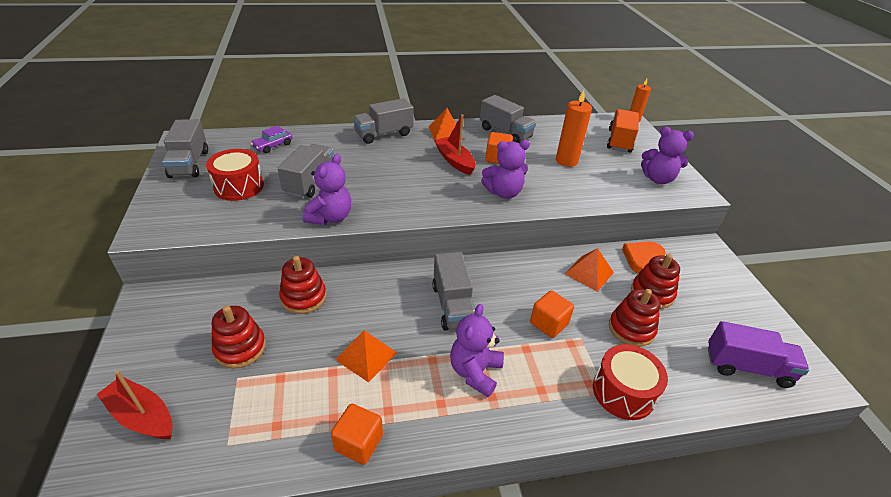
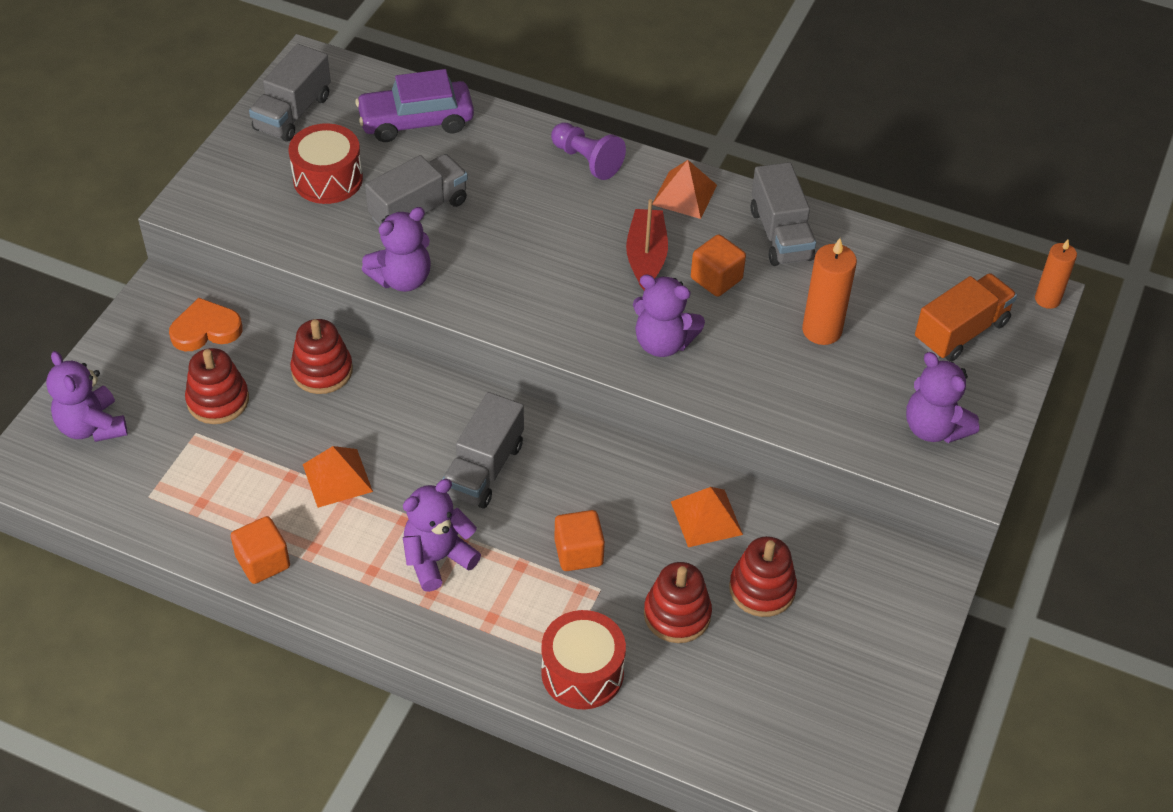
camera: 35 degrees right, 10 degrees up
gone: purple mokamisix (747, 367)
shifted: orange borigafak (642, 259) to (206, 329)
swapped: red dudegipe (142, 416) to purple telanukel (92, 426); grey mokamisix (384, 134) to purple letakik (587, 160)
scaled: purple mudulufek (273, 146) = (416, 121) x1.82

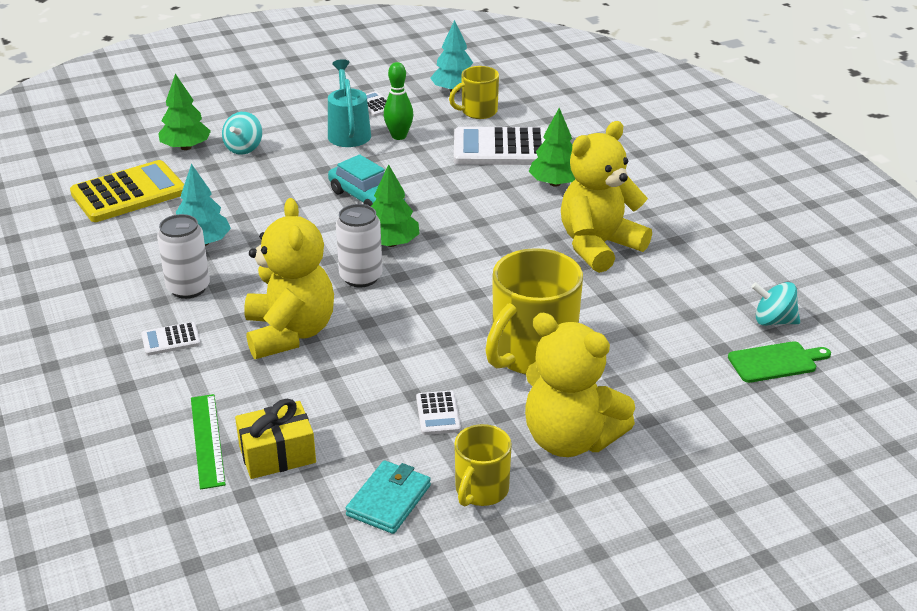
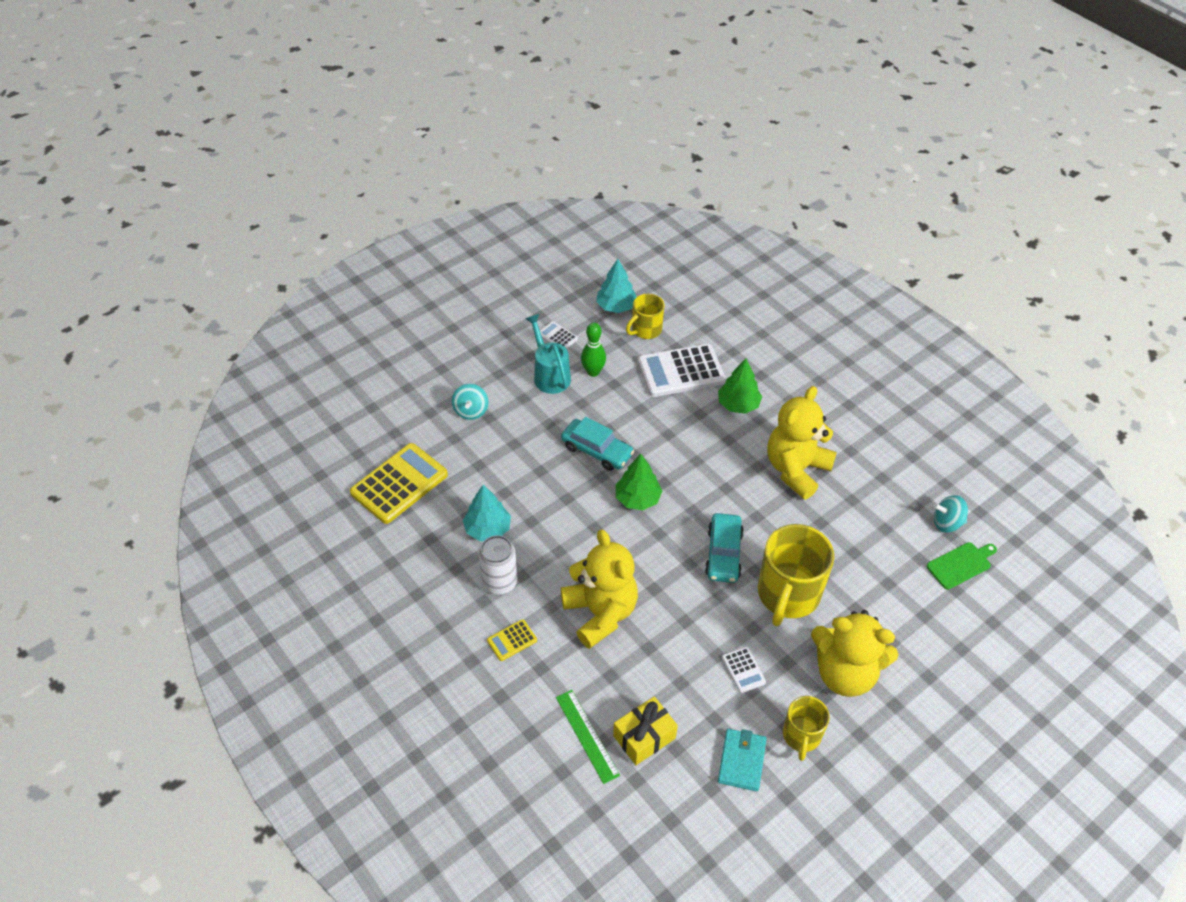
camera: 15 degrees left, 15 degrees up
gone: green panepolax (186, 147); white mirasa (361, 277)
new: turquoise mudulufek (723, 554)
repainted: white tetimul (171, 339) to yellow tetimul (512, 640)

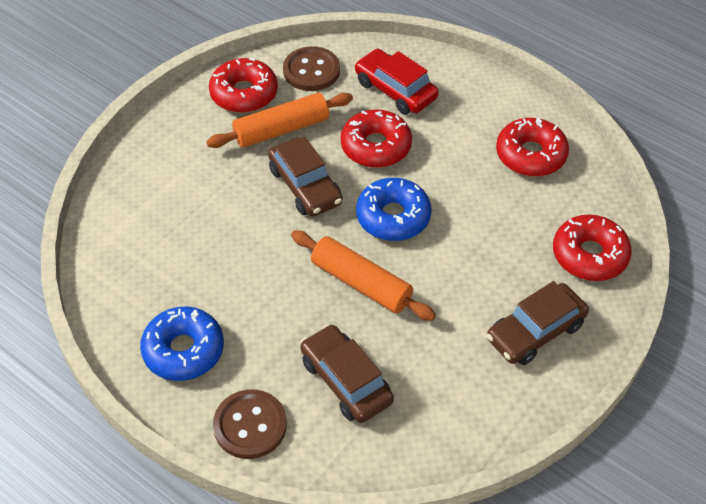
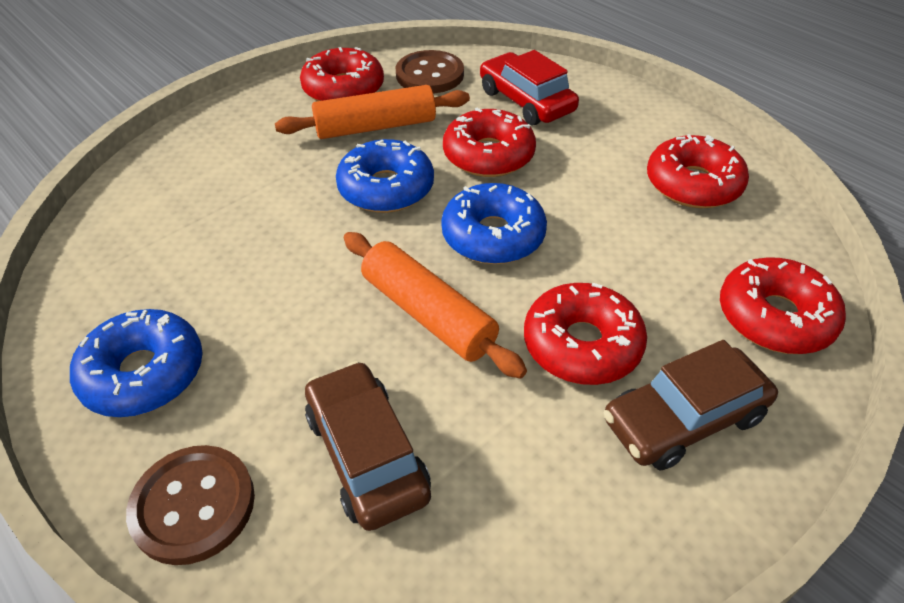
camera: 10 degrees right, 5 degrees down
new: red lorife (582, 345)
swapped: brown mudulufek (305, 186) to blue lorife (386, 188)

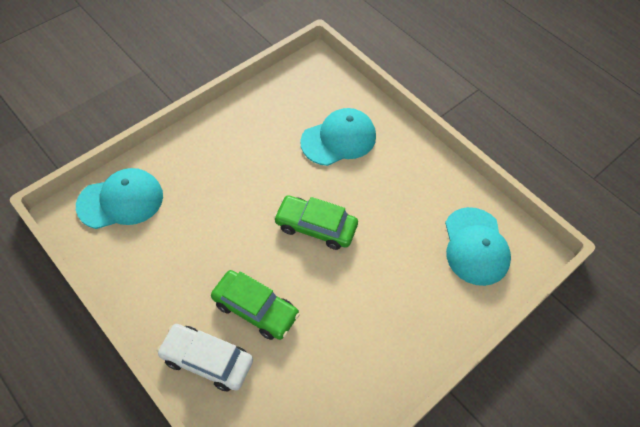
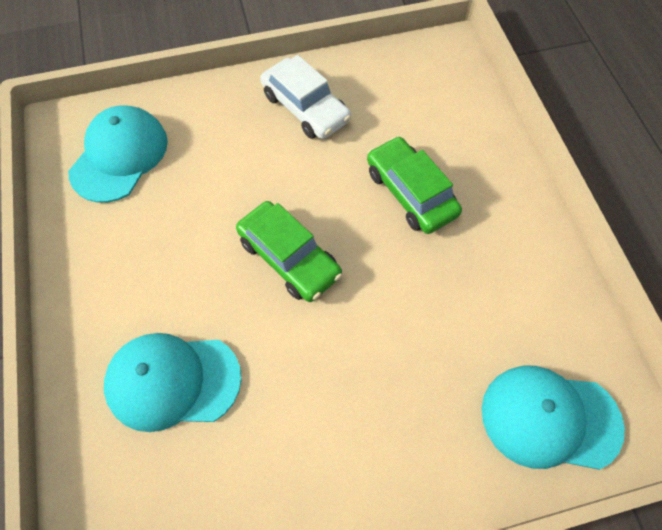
camera: 150 degrees left, 5 degrees up
shifted: white mudulufek (207, 360) to (305, 108)

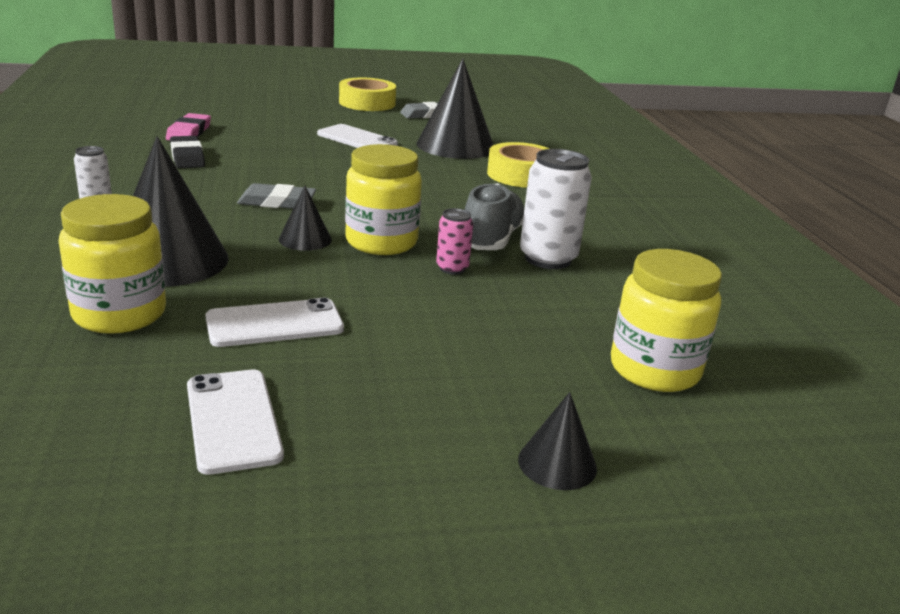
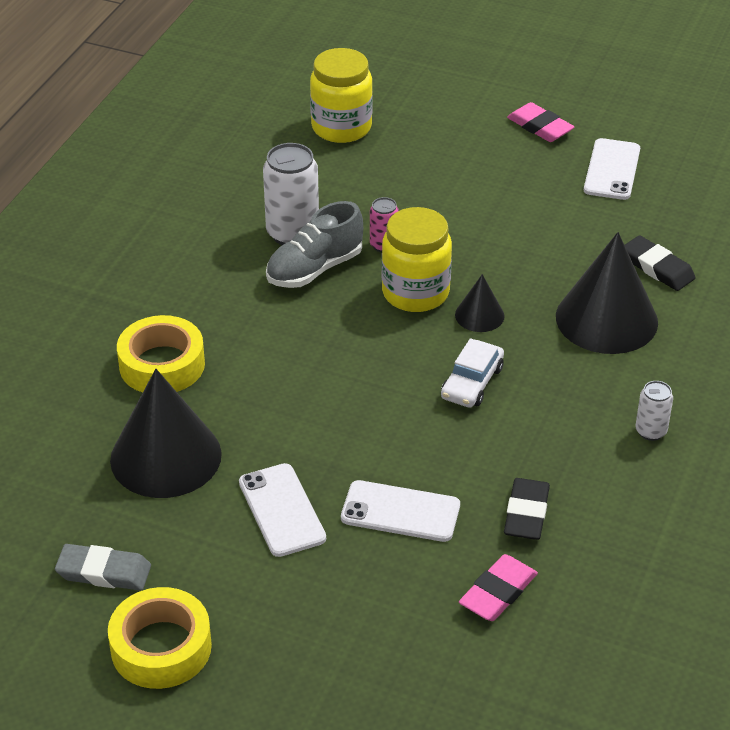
camera: 145 degrees left, 15 degrees up
gone: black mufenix (557, 463)
new: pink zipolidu (540, 127)
shifted: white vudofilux (274, 324) to (400, 512)
swapped: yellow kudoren (119, 314) to black zipolidu (657, 267); grey zipolidu (277, 202) to white mudulufek (472, 382)

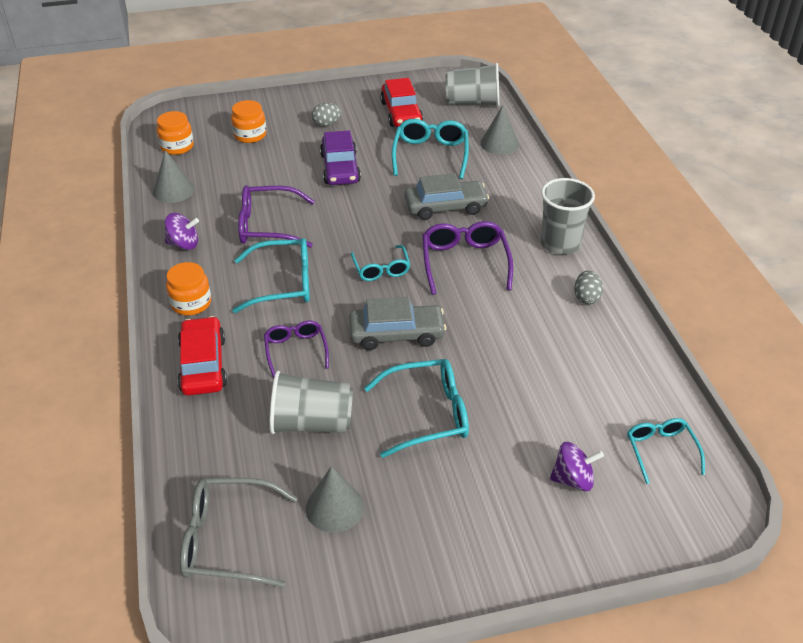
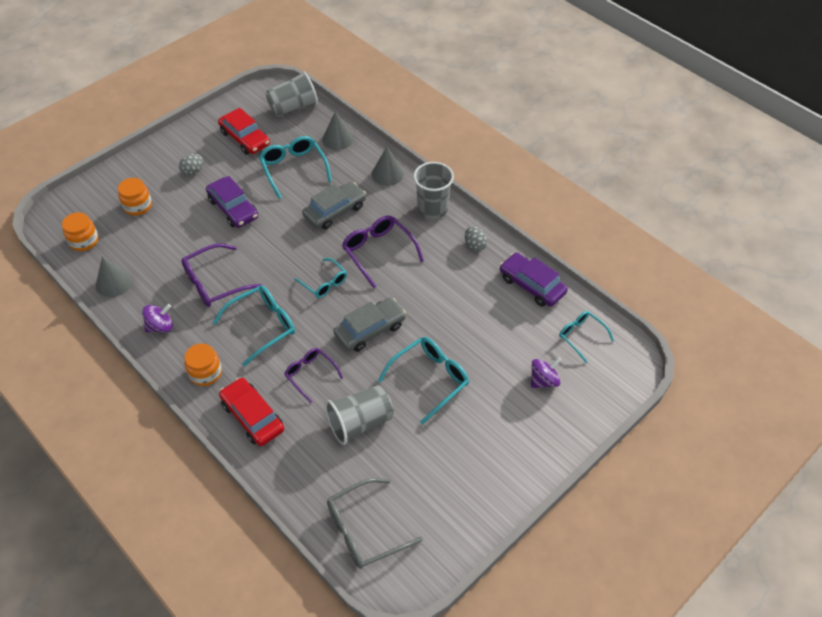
camera: 30 degrees left, 10 degrees up
new: purple mudulufek (532, 285)
shifted: grey mufenix (334, 507) to (387, 174)

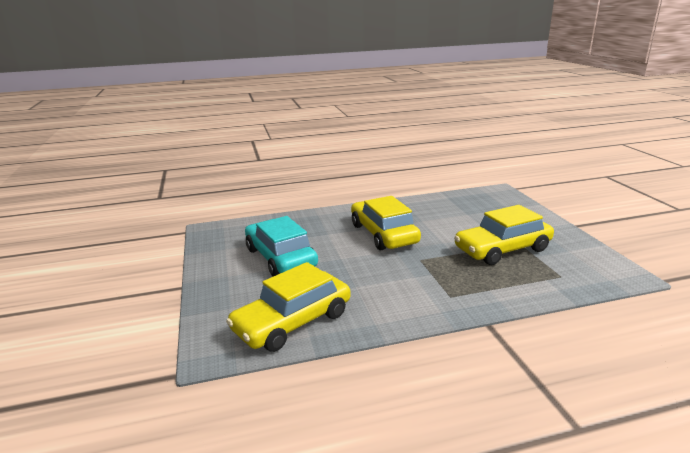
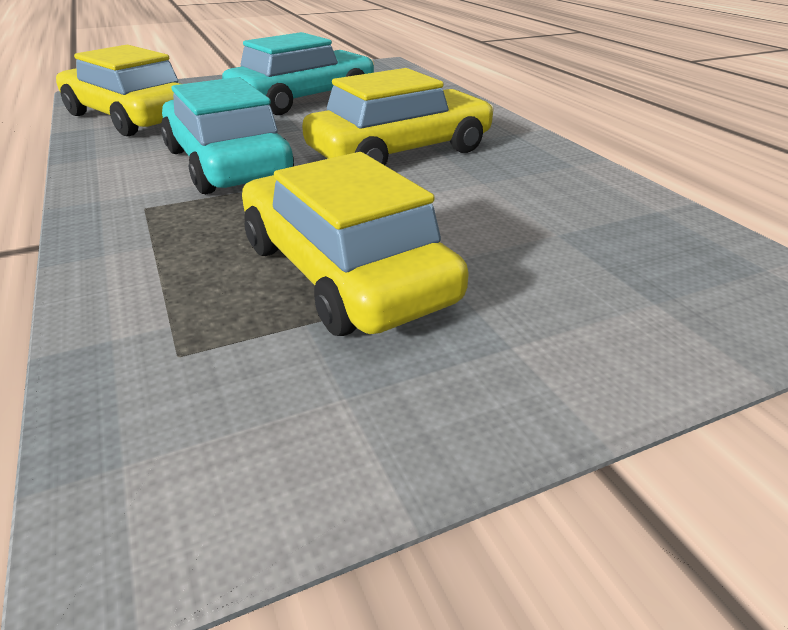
camera: 80 degrees right, 10 degrees up
new: turquoise mudulufek (227, 164)

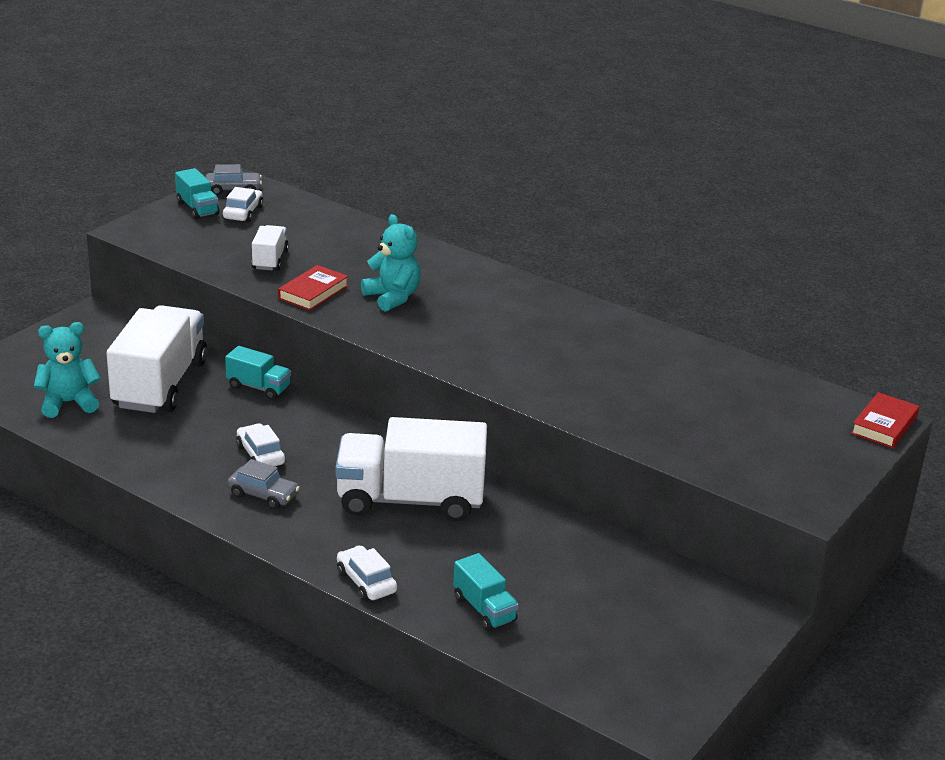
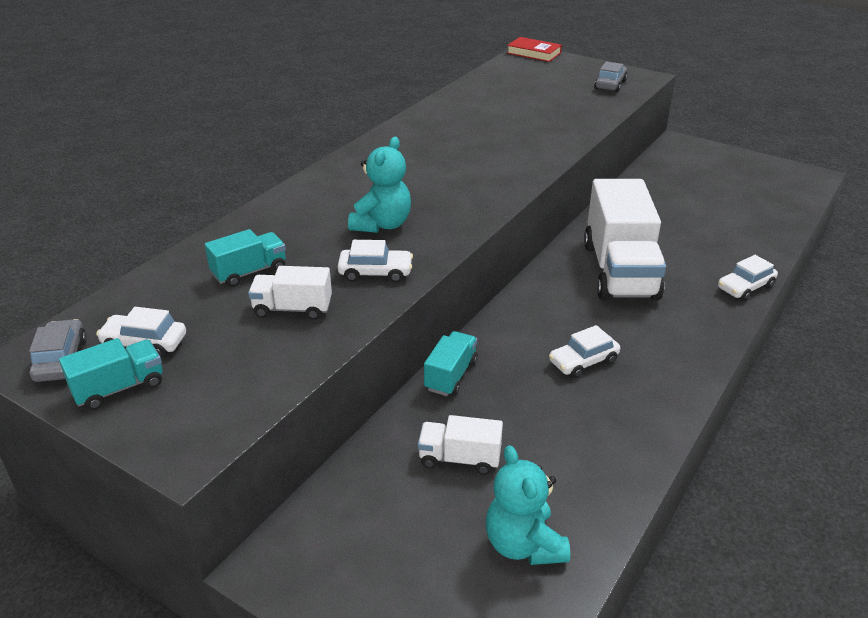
camera: 90 degrees left, 5 degrees up
shifted: grey mudulufek (263, 495) to (610, 85); turquoise mokamisix (484, 609) to (249, 272)
swapped: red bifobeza (313, 292) to white mudulufek (375, 273)
rotated: turquoise telanukel (392, 297) = (382, 225) 150 degrees clockwise
scaled: white mokamisix (160, 384) = (459, 459) x0.47

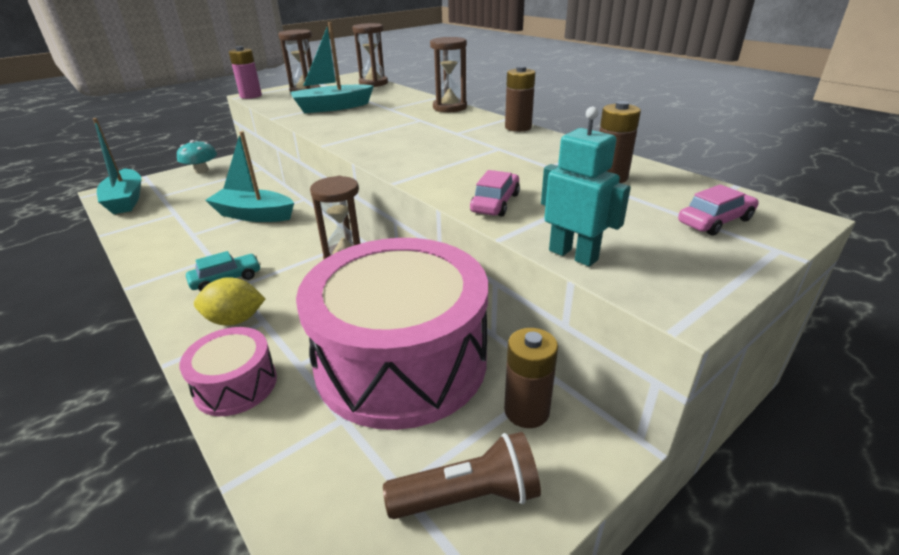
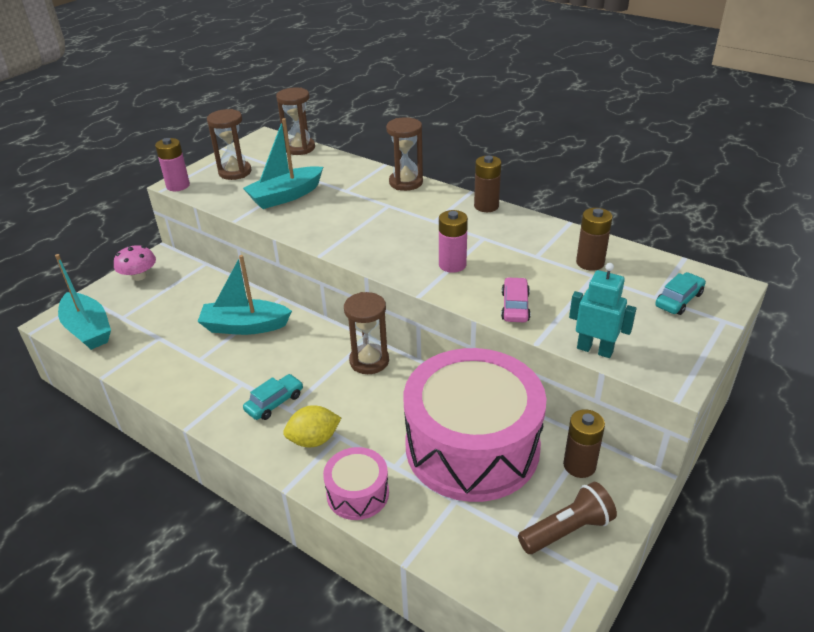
camera: 15 degrees left, 5 degrees up
new: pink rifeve (452, 265)
repainted: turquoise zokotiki (201, 170) to pink zokotiki (139, 276); pink mudulufek (715, 221) to turquoise mudulufek (679, 300)

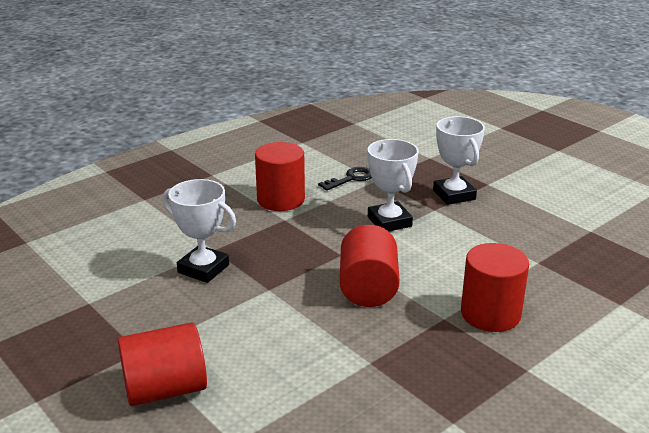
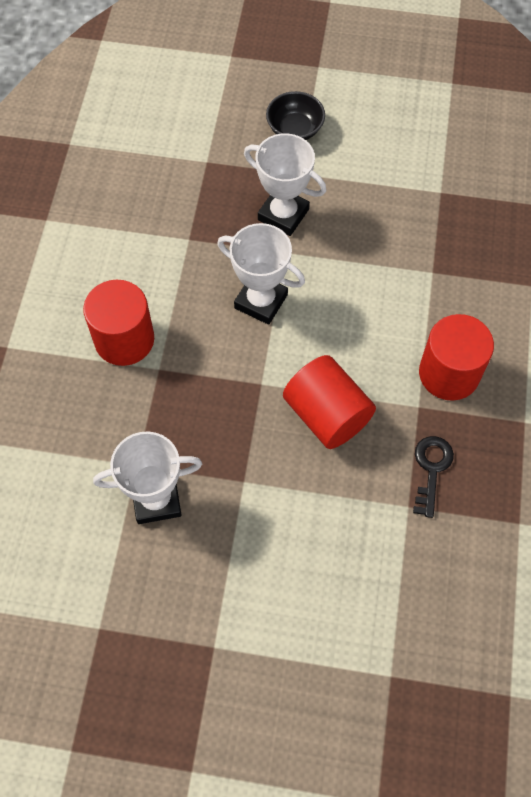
camera: 40 degrees left, 35 degrees up
gone: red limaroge (165, 389)
new: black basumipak (295, 129)
shifted: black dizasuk (351, 179) to (431, 469)

